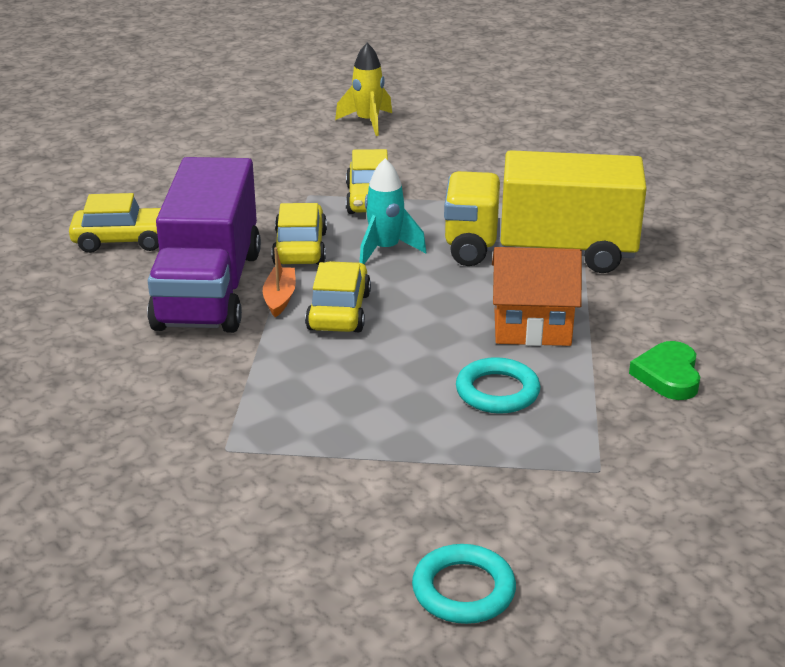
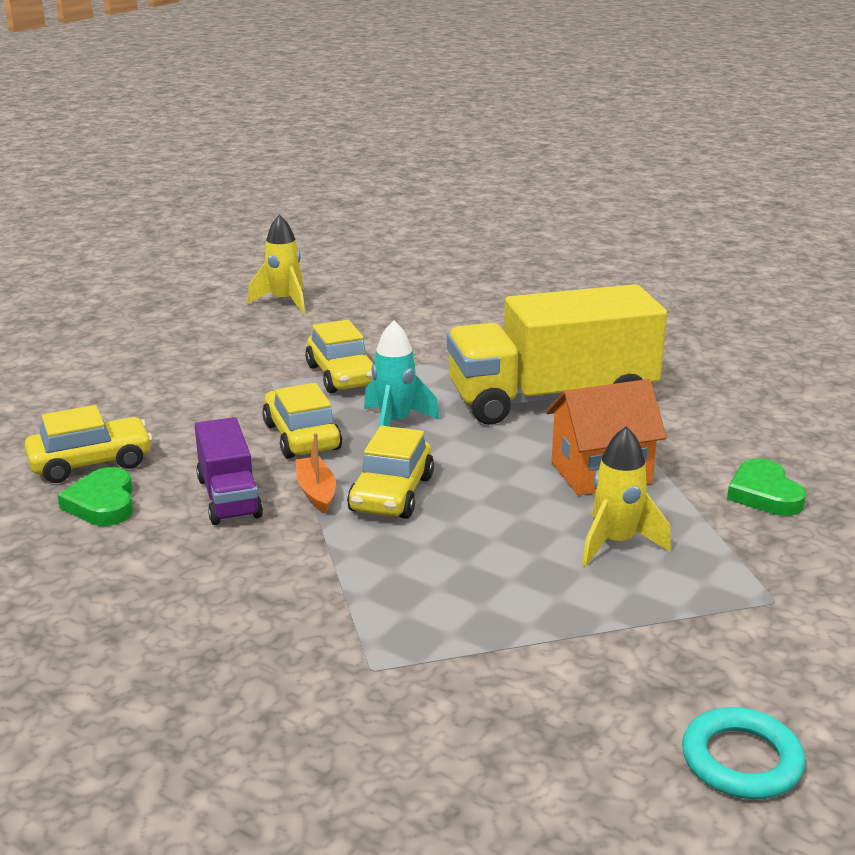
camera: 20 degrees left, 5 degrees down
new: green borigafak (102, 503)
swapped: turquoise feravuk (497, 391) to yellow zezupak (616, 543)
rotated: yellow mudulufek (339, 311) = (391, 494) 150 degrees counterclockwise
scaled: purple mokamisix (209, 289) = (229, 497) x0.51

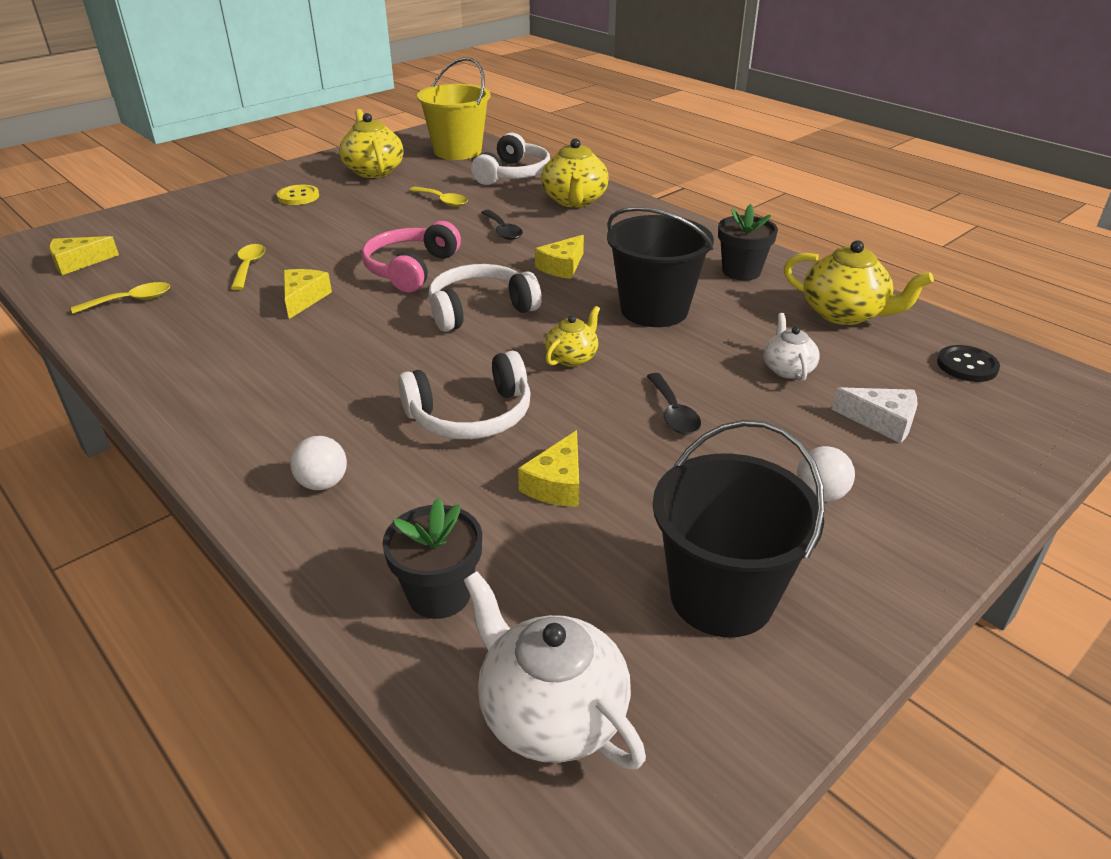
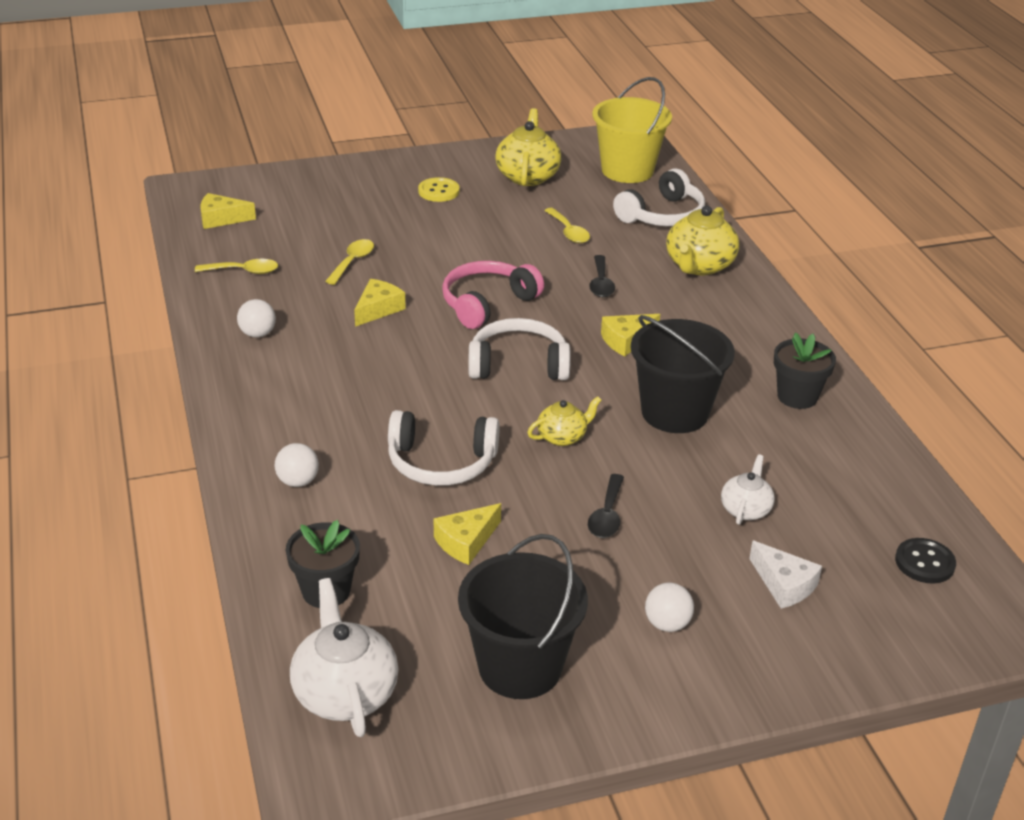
camera: 25 degrees right, 0 degrees up
gone: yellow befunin (844, 314)
new: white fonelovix (258, 334)

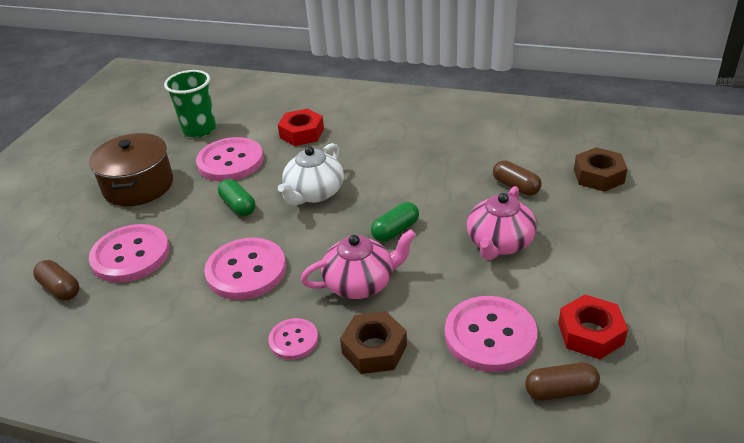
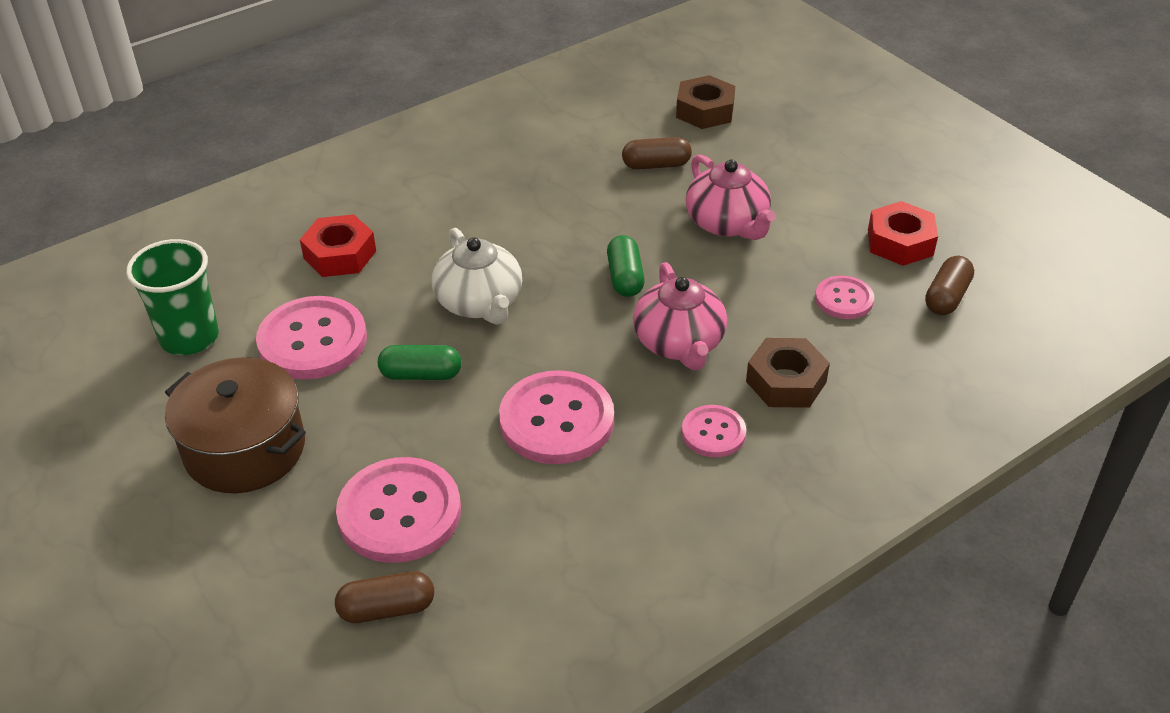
camera: 55 degrees left, 5 degrees up
rotated: pink befunin (361, 283) = (679, 343) 150 degrees clockwise
scaled: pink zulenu (490, 335) = (844, 299) x0.55

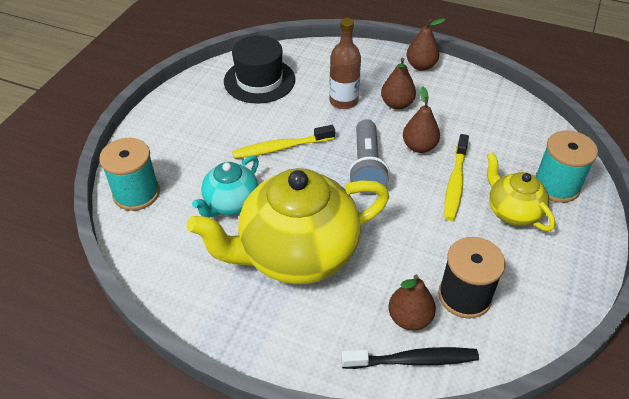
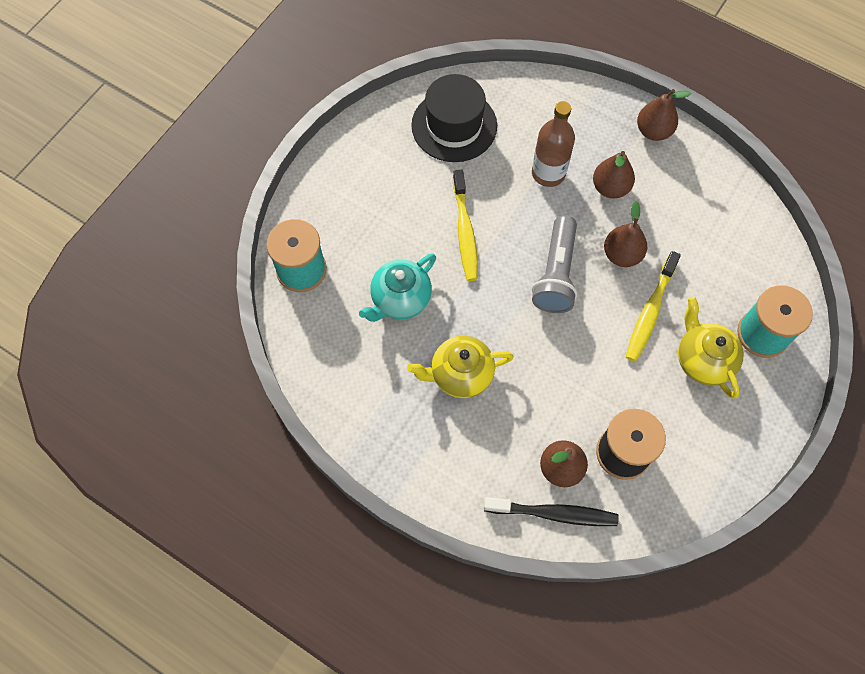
camera: 10 degrees right, 20 degrees up
rotated: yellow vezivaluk (281, 148) = (465, 231) 90 degrees counterclockwise
scaled: yellow befunin (296, 254) = (460, 375) x0.51

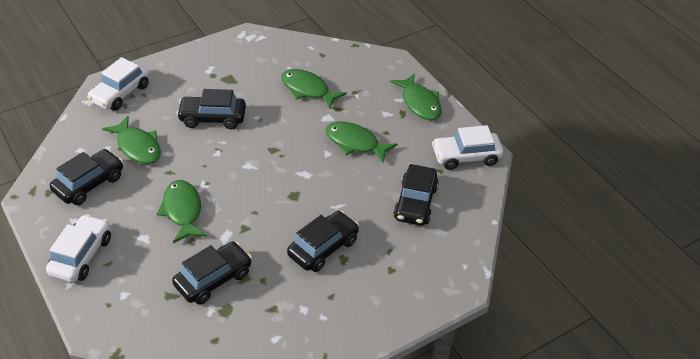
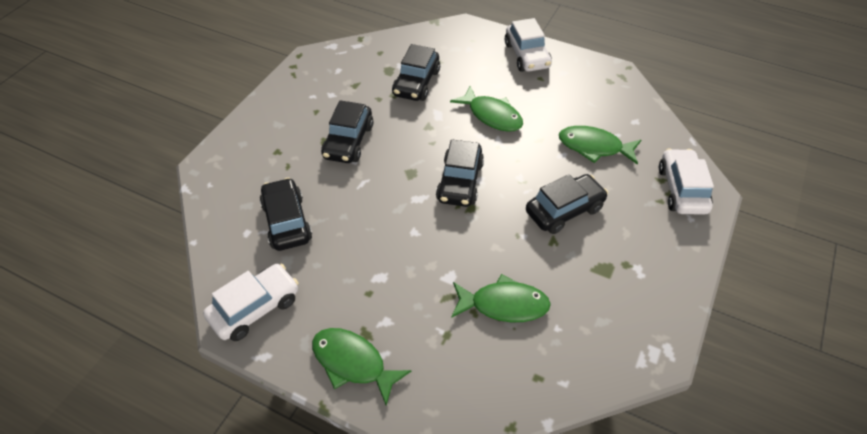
camera: 150 degrees right, 5 degrees up
gone: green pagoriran (355, 143)
shifted: black mudulufek (89, 184) to (460, 182)

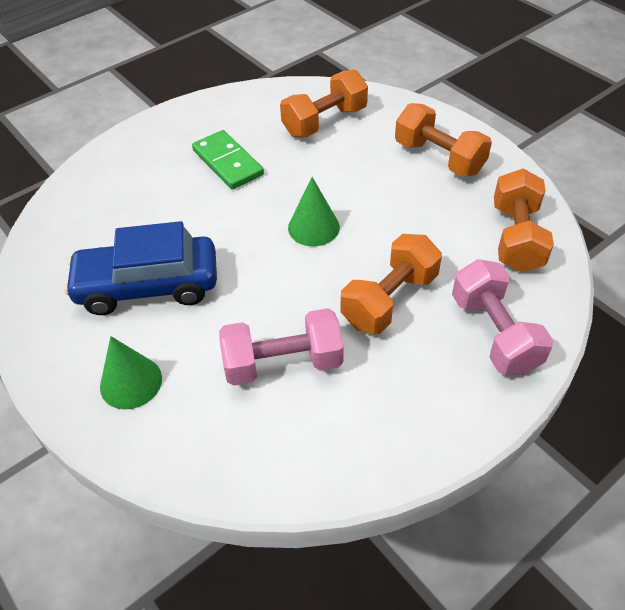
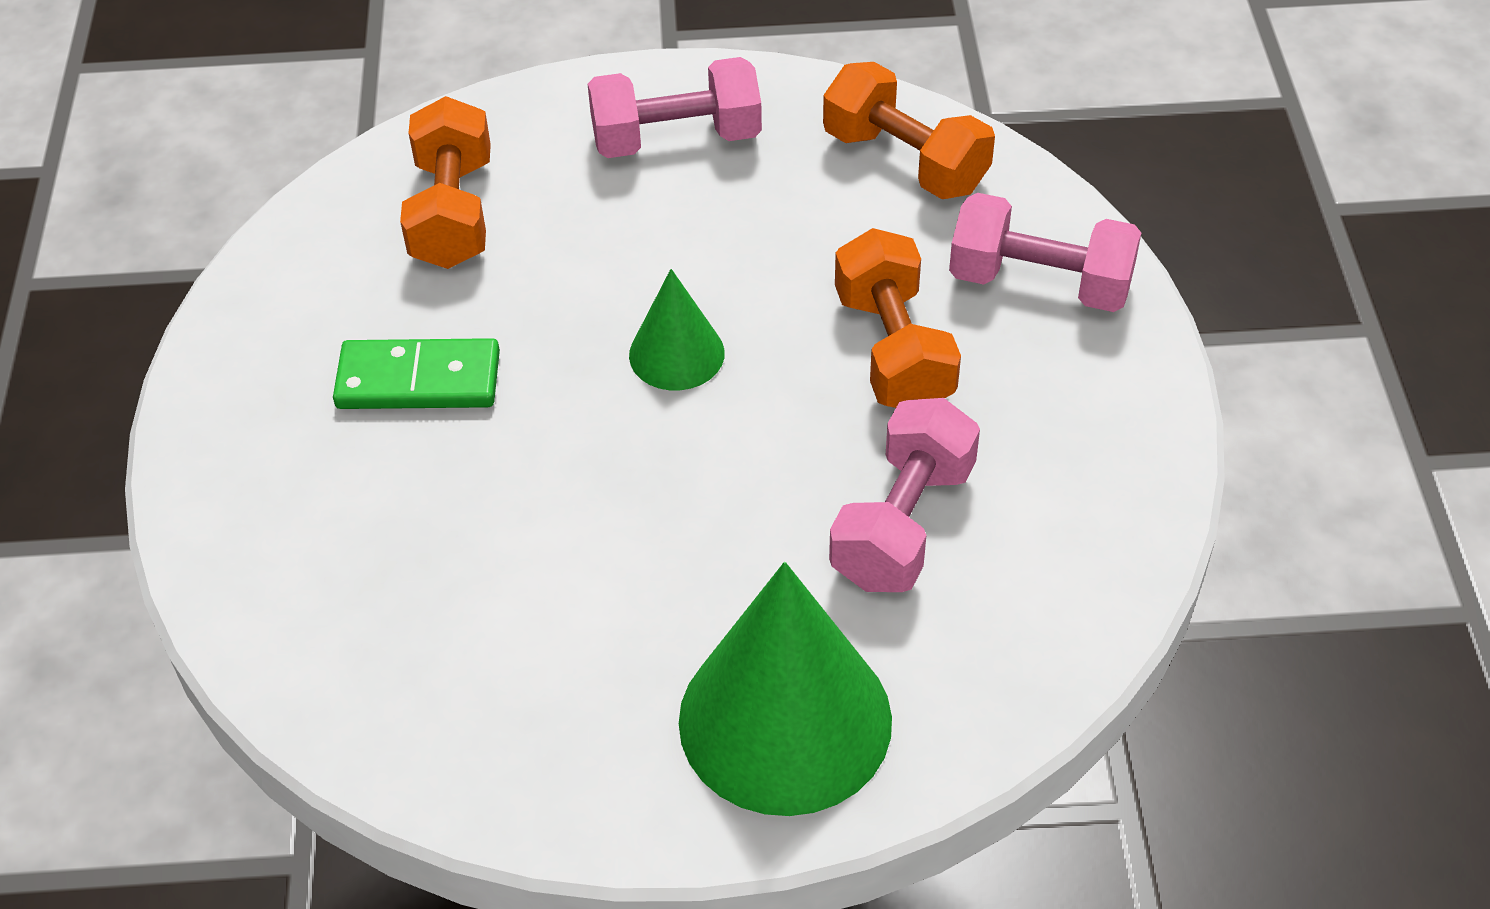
camera: 55 degrees left, 0 degrees up
gone: blue mudulufek (148, 286)
repainted: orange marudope (439, 158) to pink marudope (676, 139)
scaled: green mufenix (131, 382) = (785, 720) x1.92

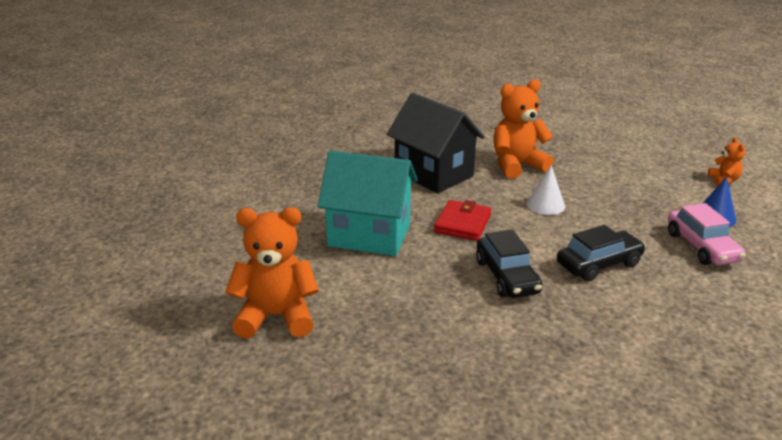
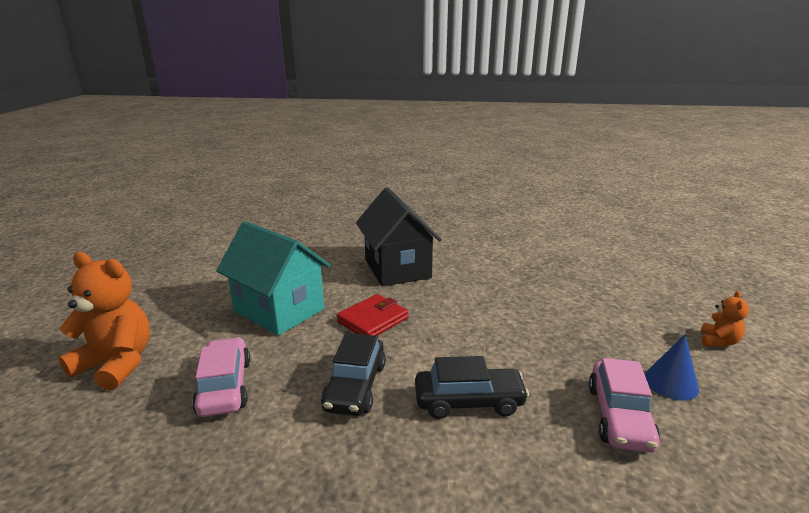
camera: 25 degrees right, 5 degrees down
gone: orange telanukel (517, 165); white mufenix (545, 205)
new: pink mudulufek (224, 387)

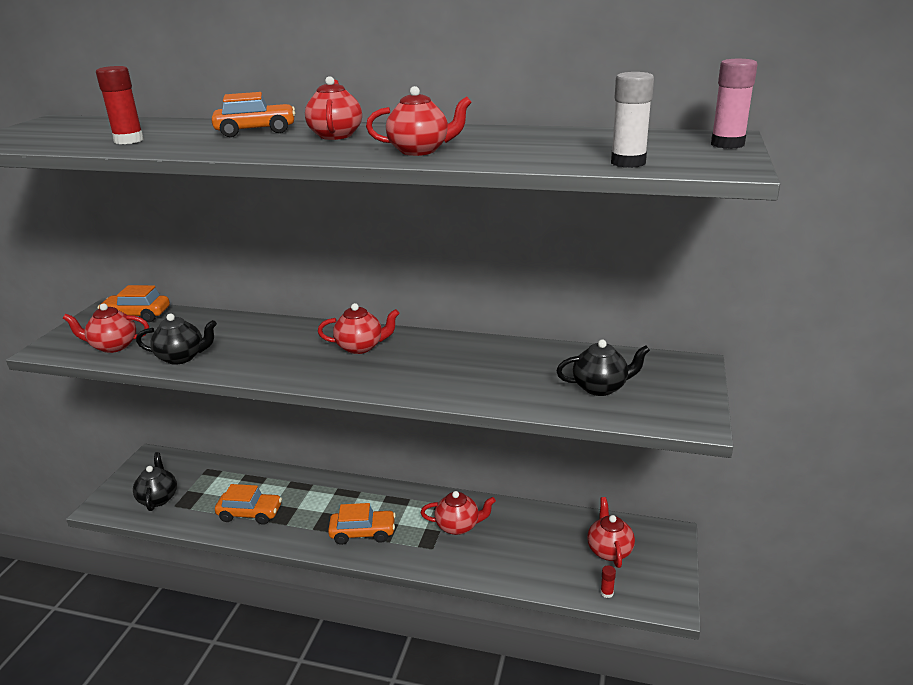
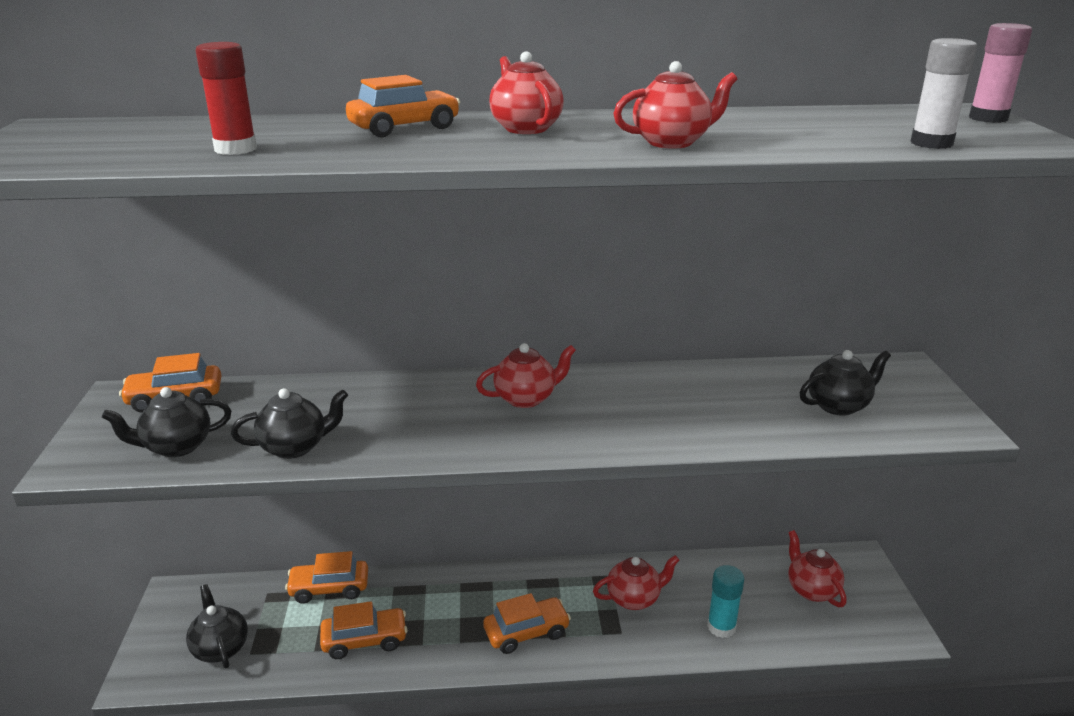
camera: 20 degrees left, 0 degrees up
gone: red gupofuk (607, 593)
new: orange mudulufek (329, 588); turquoise gupofuk (721, 627)
repainted: red befunin (113, 346) to black befunin (176, 447)

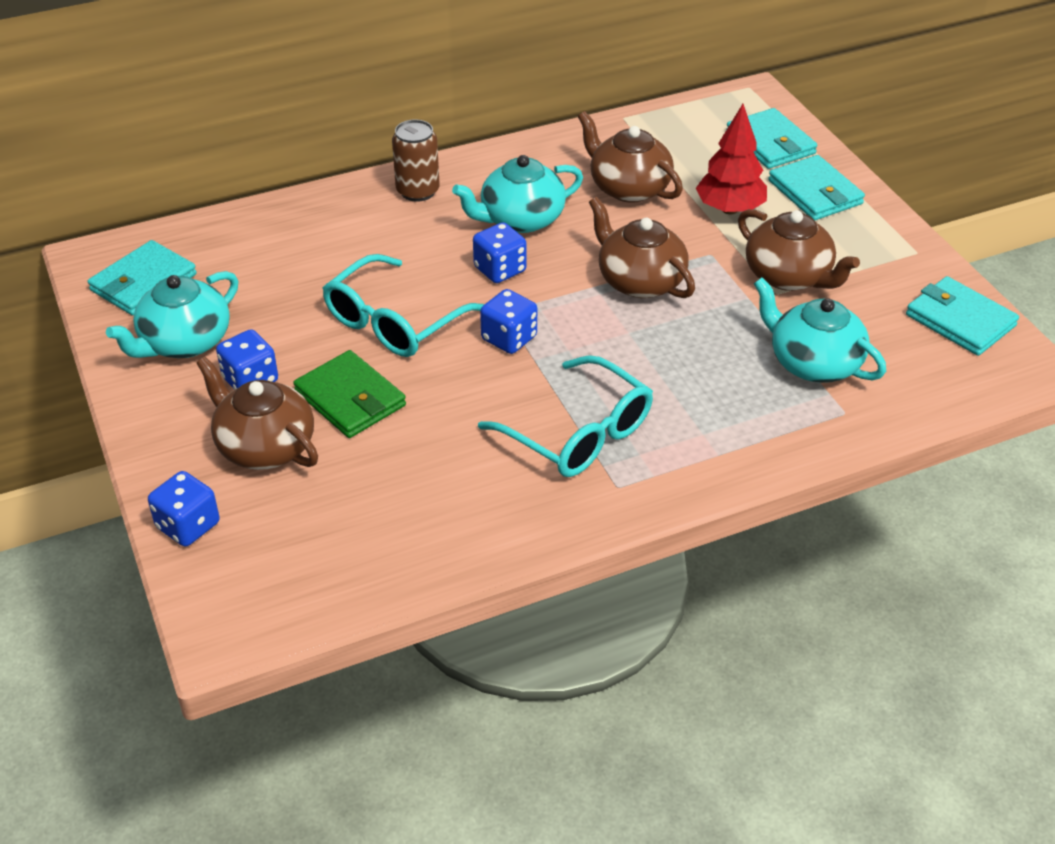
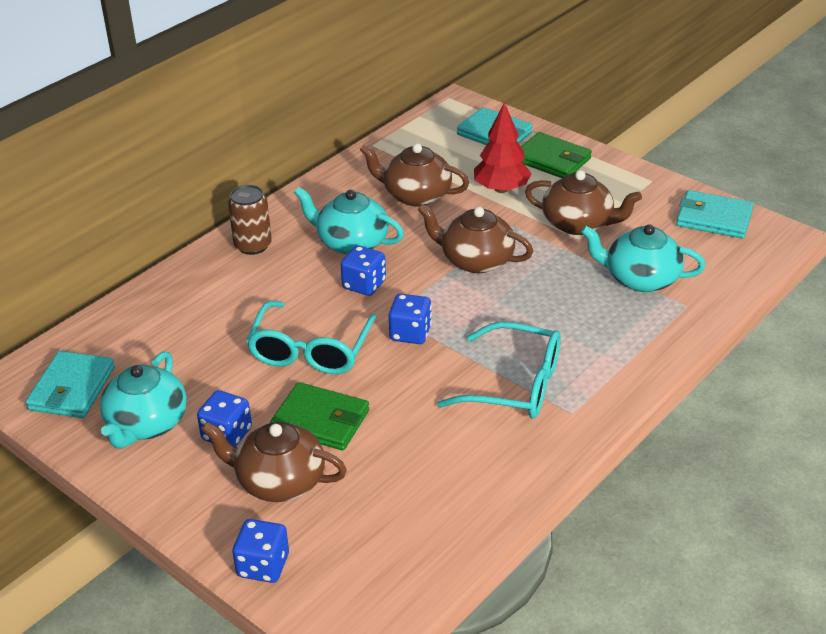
camera: 25 degrees left, 5 degrees down
repainted: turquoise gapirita (815, 192) to green gapirita (552, 159)
rotated: turquoise befunin (520, 219) = (351, 242) 75 degrees clockwise

